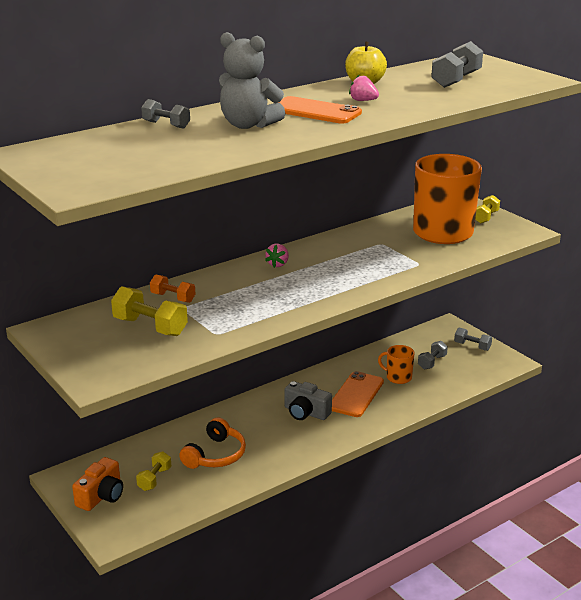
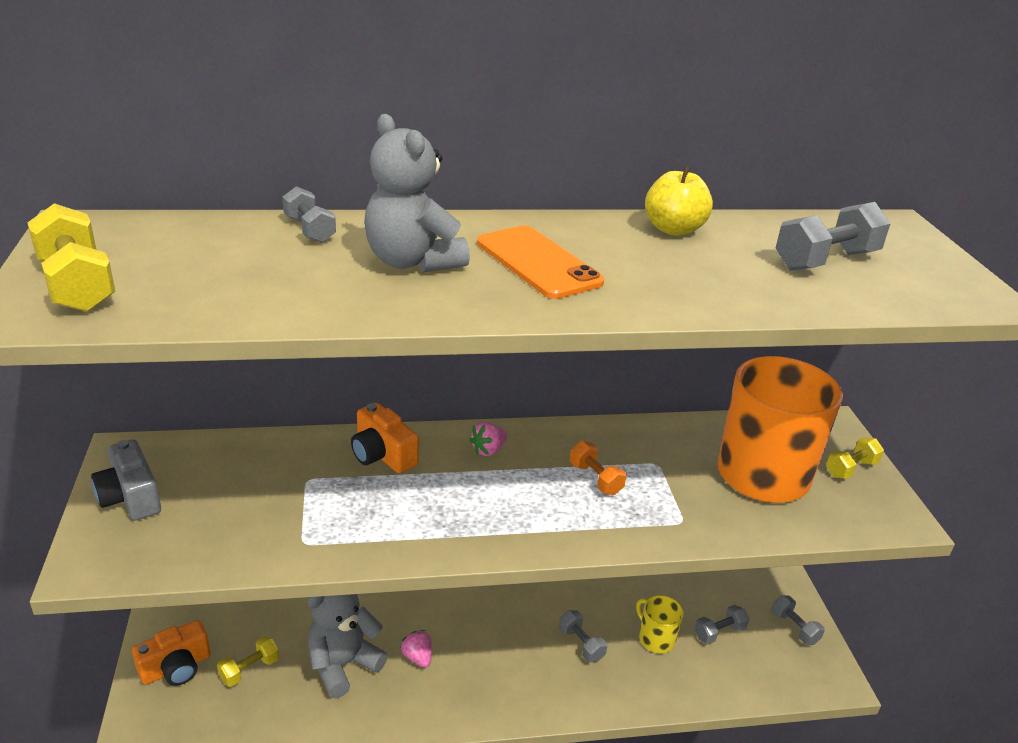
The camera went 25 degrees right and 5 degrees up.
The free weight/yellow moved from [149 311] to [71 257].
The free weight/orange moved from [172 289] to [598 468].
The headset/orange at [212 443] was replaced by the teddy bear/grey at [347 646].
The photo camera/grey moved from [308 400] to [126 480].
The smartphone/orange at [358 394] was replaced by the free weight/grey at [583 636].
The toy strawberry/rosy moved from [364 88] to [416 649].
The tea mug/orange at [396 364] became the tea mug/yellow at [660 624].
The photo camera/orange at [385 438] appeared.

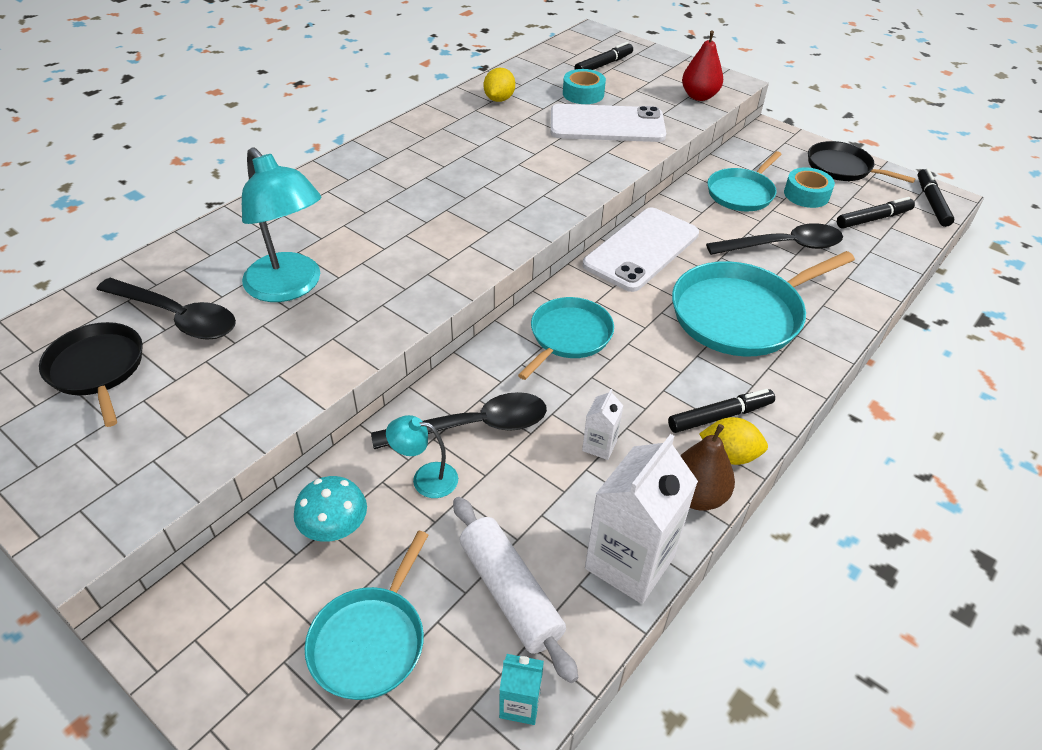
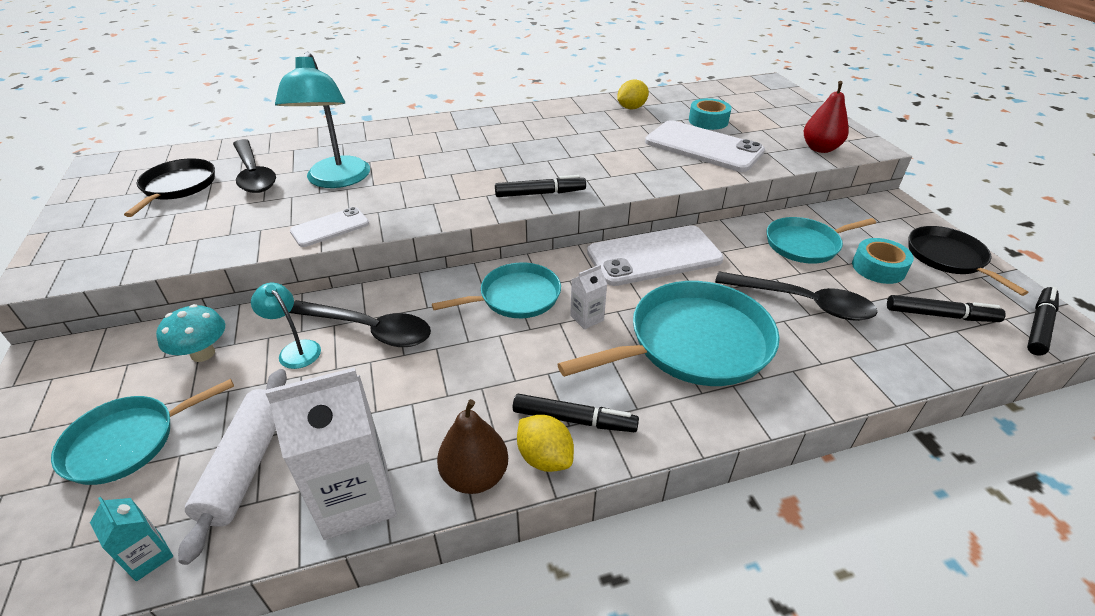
The camera went 35 degrees right and 5 degrees down.
The marker pen/ebony moved from [603 56] to [540 186].
The milk carton/pure white moved from [602 424] to [588 297].
The skillet/aqua at [763 304] turned 150 degrees clockwise.
The smartphone/pure white at [329 227] appeared.

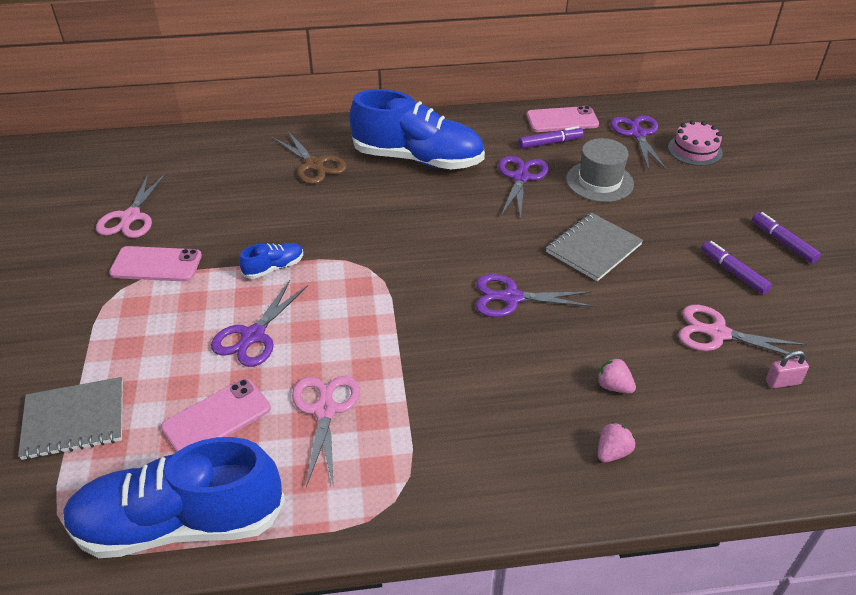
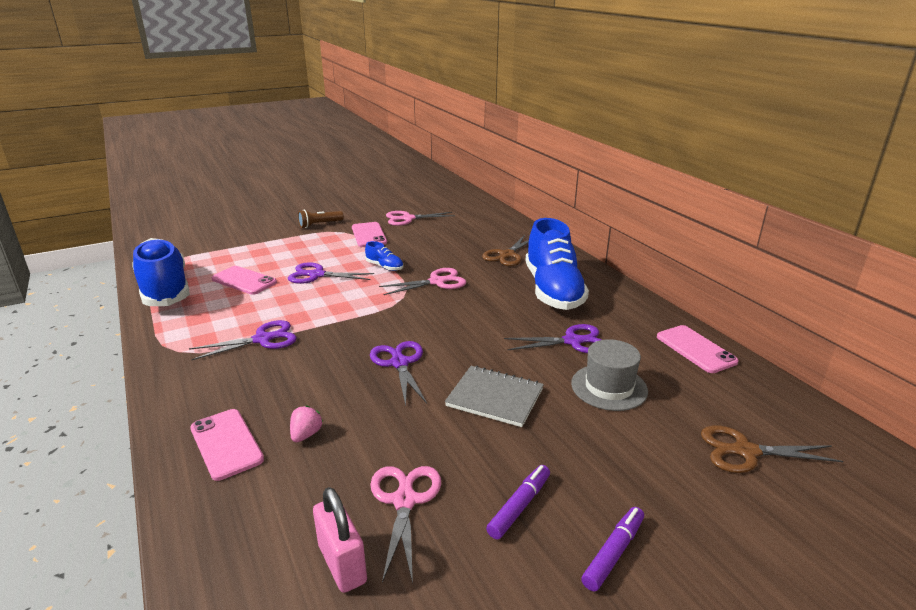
The camera went 70 degrees right and 15 degrees down.
The notepad/grey at [70 418] disappeared.
The shears/rosy moved from [326 432] to [422 281].
The marker pen/violet at [551 137] disappeared.
The toy strawberry/rosy at [617 442] was replaced by the smartphone/rosy at [227 445].
The shears/violet moved from [638 142] to [243 340].
The layer cake/rosy at [695 143] was replaced by the shears/dark brown at [772 449].
The small lock/rosy at [787 369] changed to 1.71 times the size.
The pocket torch/dark brown at [321 219] appeared.

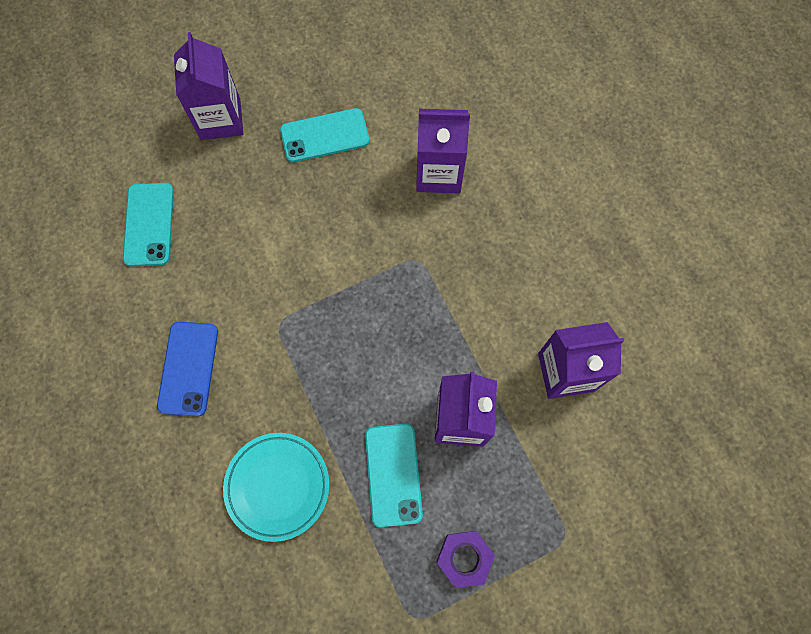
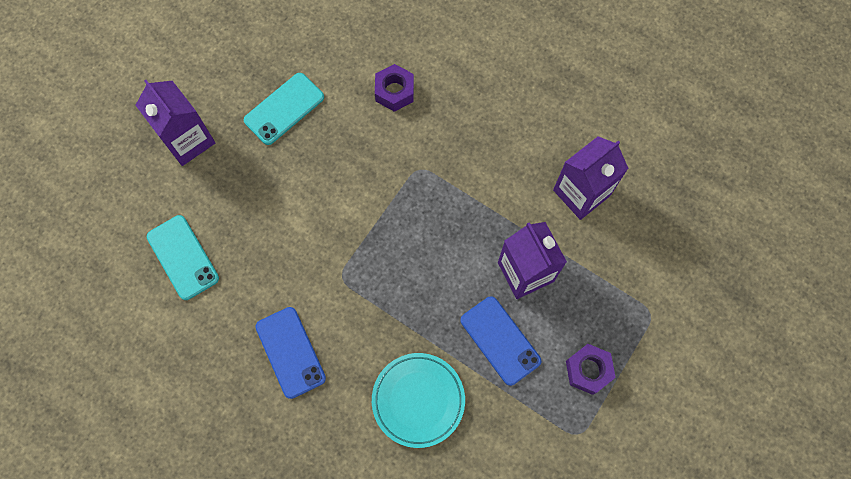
The camera went 30 degrees left and 0 degrees up.
The smartphone/aqua at [394 475] became the smartphone/royal blue at [500 341].
The milk carton/violet at [443 151] was replaced by the hexagon nut/violet at [394 88].

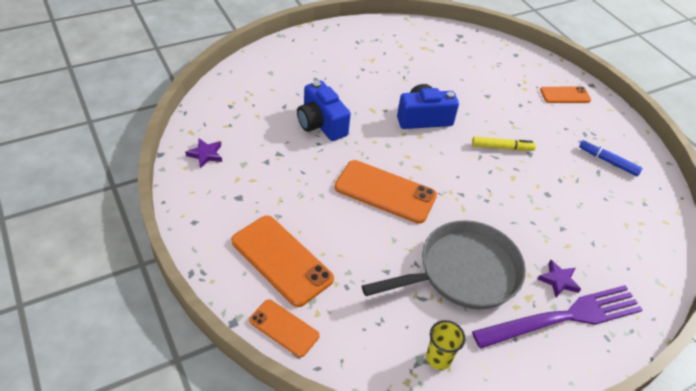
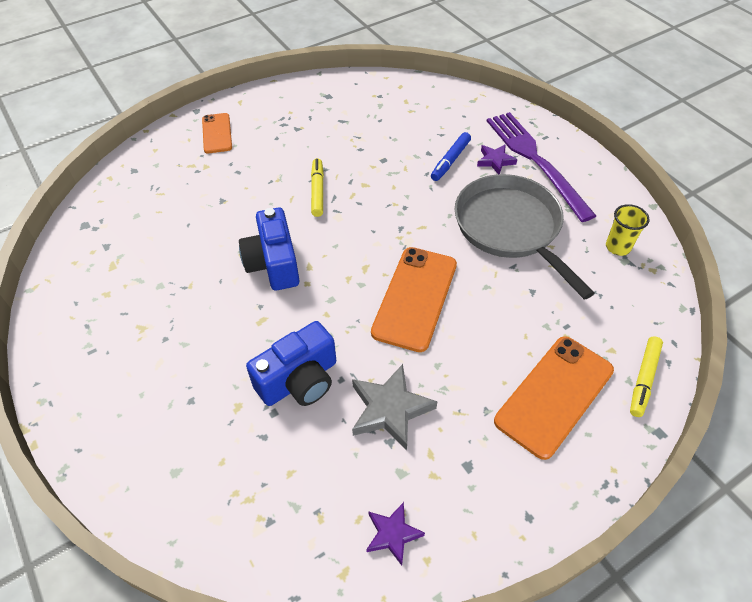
The camera went 90 degrees left and 5 degrees up.
The smartphone/orange at [284 328] was replaced by the marker pen/yellow at [646 376].
The marker pen/royal blue moved from [611 158] to [451 156].
The five-pointed star/grey at [394 407] appeared.

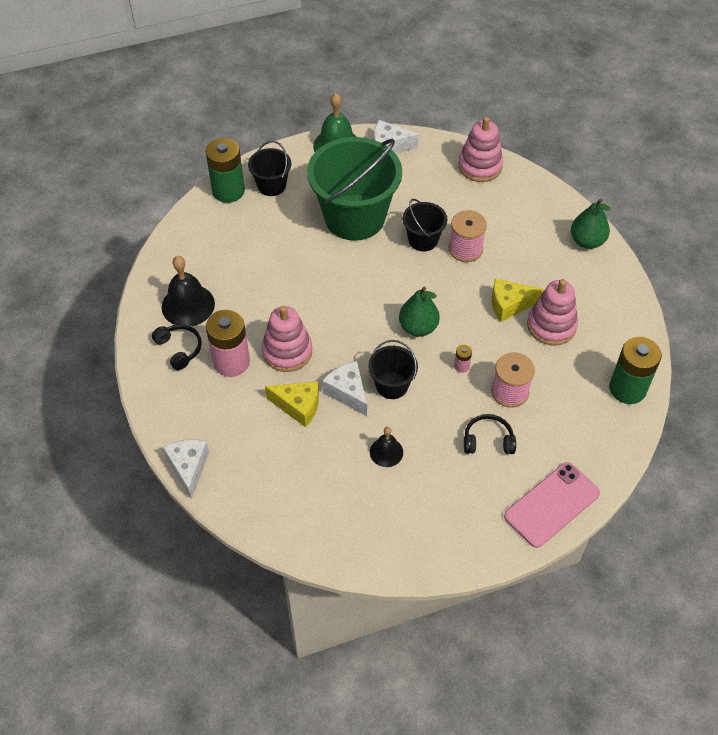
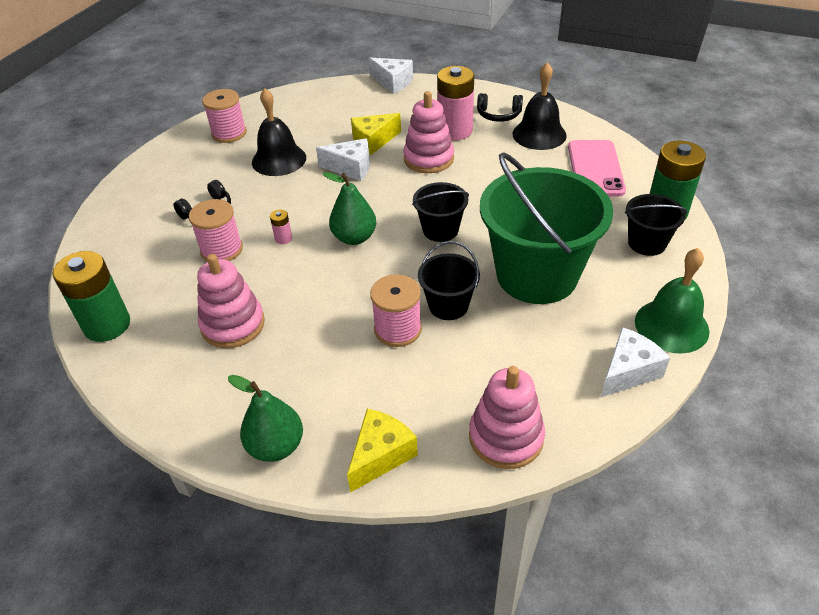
The camera went 135 degrees right and 10 degrees down.
The sand bucket/ebony moved from [393 369] to [440 212].
The hand bell/ebony at [386 447] changed to 1.73 times the size.
The cheese wedge/yellow moved from [518 300] to [382 451].
The smartphone/rosy moved from [552 505] to [597 168].
The bobbin/rosy at [224 116] appeared.

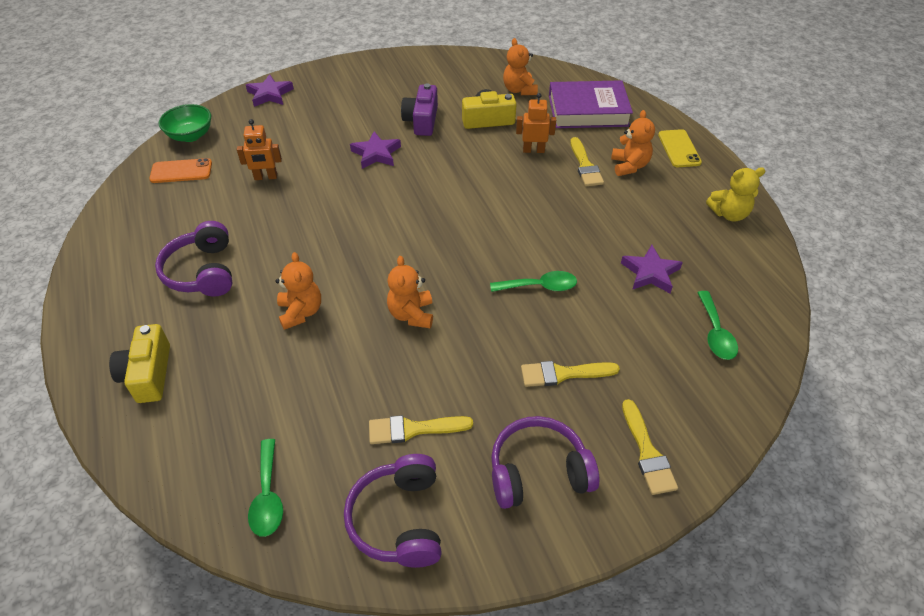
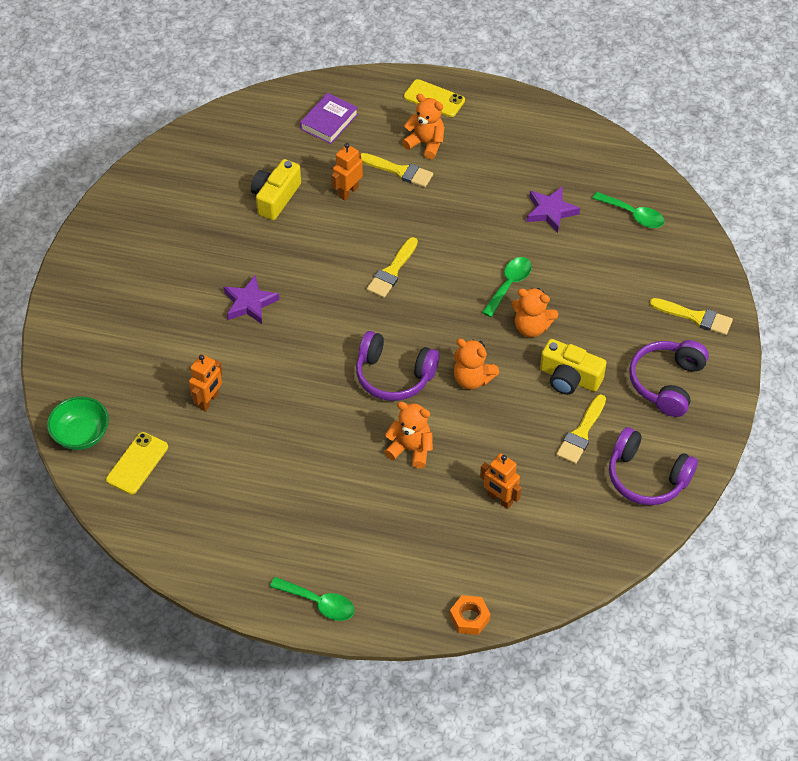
The camera went 55 degrees left and 5 degrees up.
The photo camera/yellow moved from [139 363] to [573 367].
The smartphone/orange at [180 170] became the smartphone/yellow at [137 463].
The headset/violet moved from [193 259] to [397 366].
The five-pointed star/violet at [270 90] disappeared.
The tablespoon/green moved from [265 488] to [312 599].
The photo camera/violet at [419 109] disappeared.
The teddy bear/orange moved from [520 66] to [535 312].
The paintbrush/yellow moved from [570 374] to [392 267].
The hardcover/violet at [591 104] changed to 0.60 times the size.
The teddy bear/yellow at [735 194] disappeared.
The hexagon nut/orange at [470 615] appeared.
The toy robot/orange at [501 481] appeared.

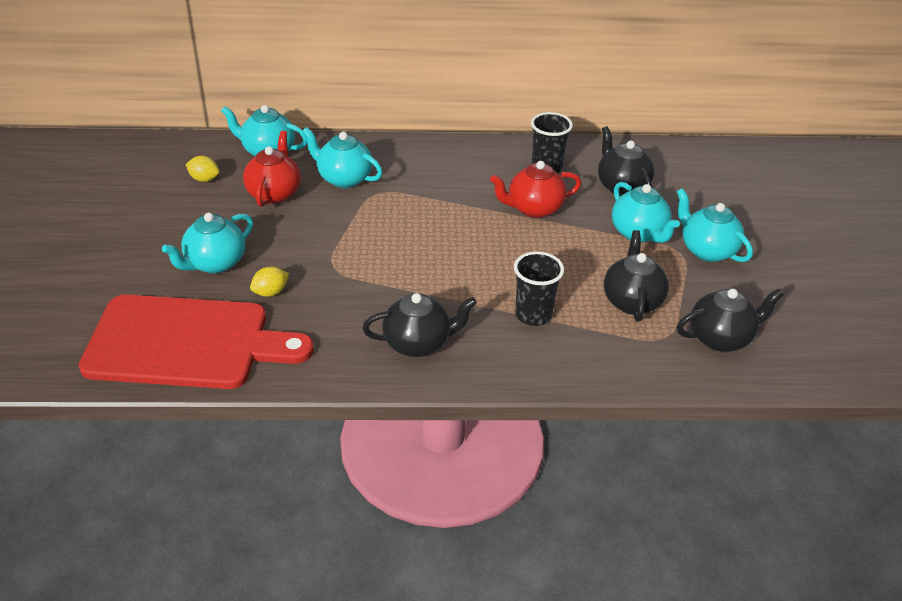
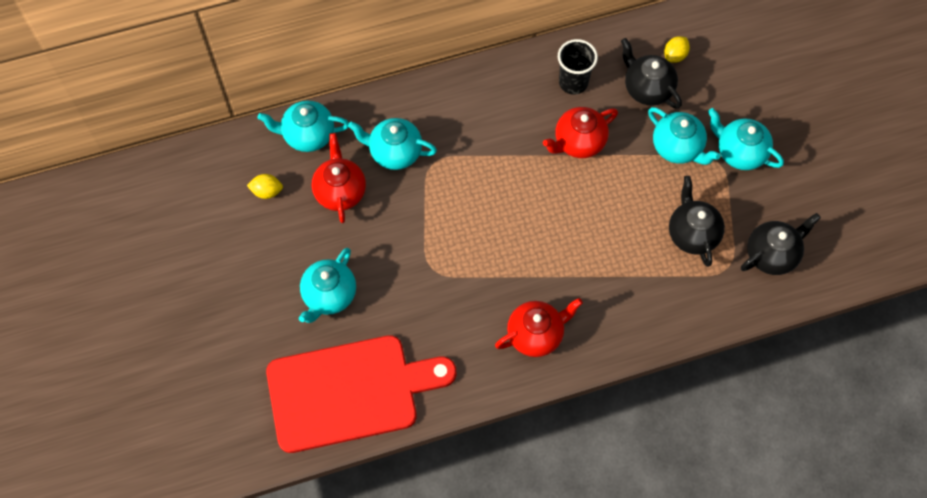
The camera went 15 degrees left and 25 degrees up.
The citrus fruit/yellow moved from [269 281] to [677 49].
The china teapot/ebony at [419 325] became the china teapot/crimson at [539 327].
The cup/ebony at [539 288] disappeared.

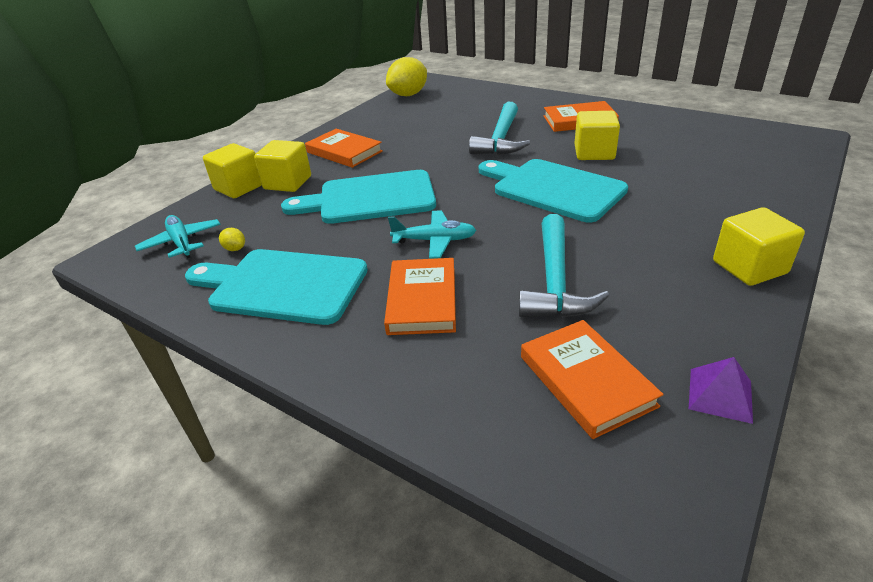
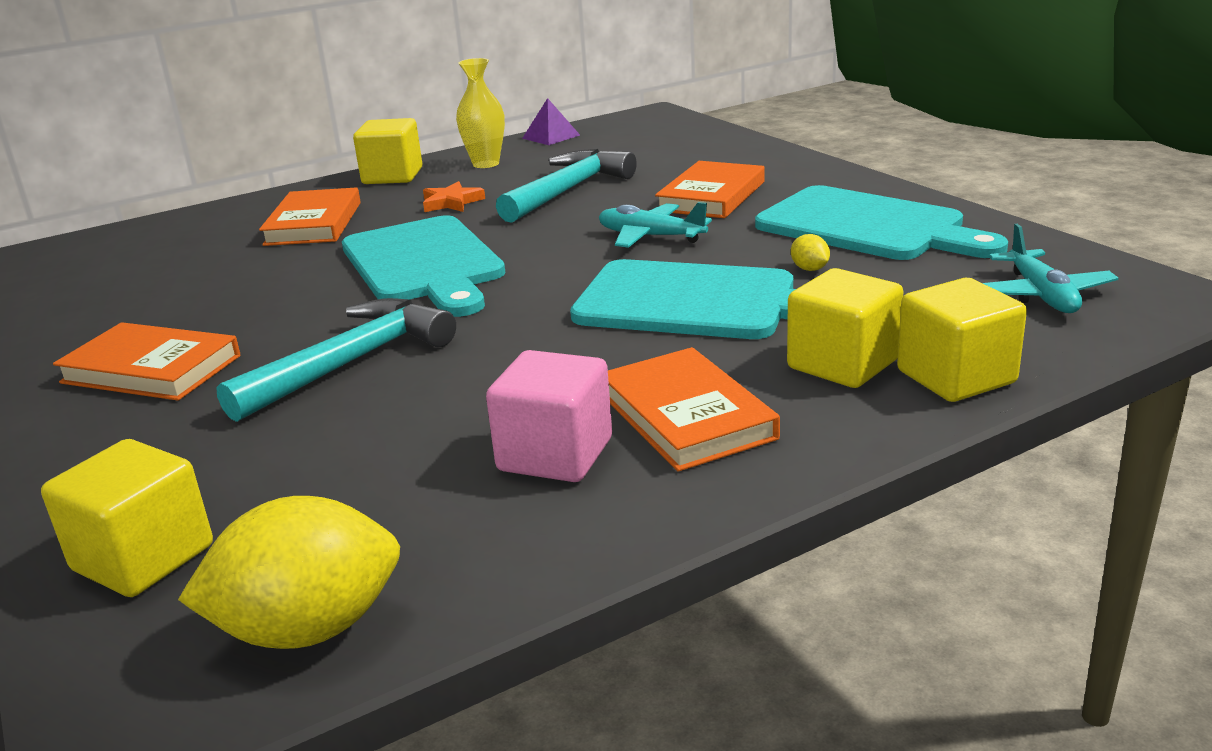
The camera went 155 degrees left and 10 degrees down.
The citrus fruit/yellow moved from [232 239] to [810 252].
The hardcover/orange moved from [592 379] to [310 216].
The block/yellow moved from [597 135] to [127 518].
The five-pointed star/orange at [454 196] appeared.
The vase/yellow at [480 113] appeared.
The block/rosy at [549 416] appeared.

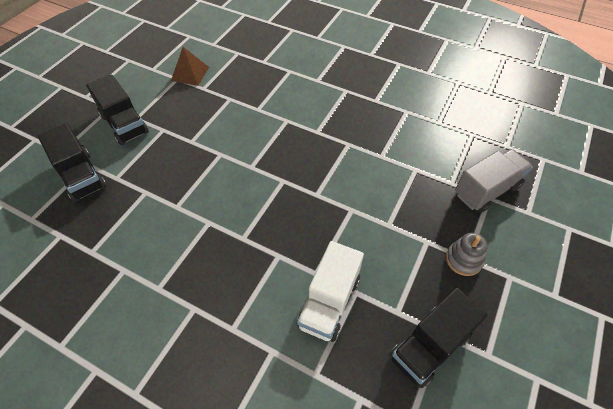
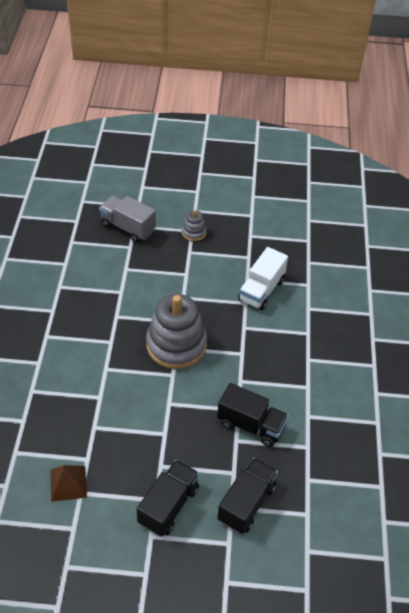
The camera went 115 degrees left and 5 degrees down.
The lorry/pure white at [330 291] turned 120 degrees clockwise.
The lorry/ebony moved from [438 338] to [253 415].
The ring stacker/grey at [176 331] appeared.

